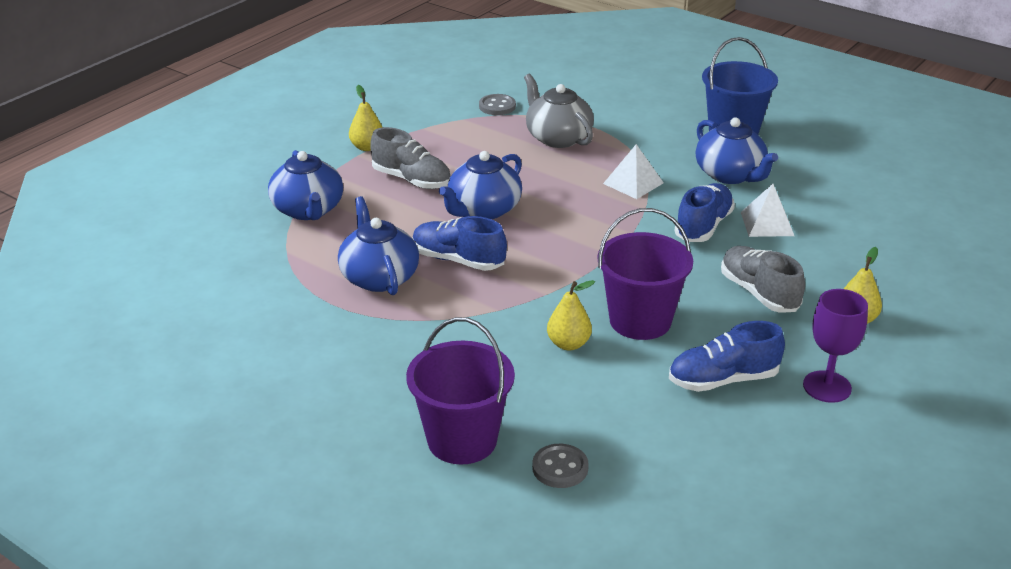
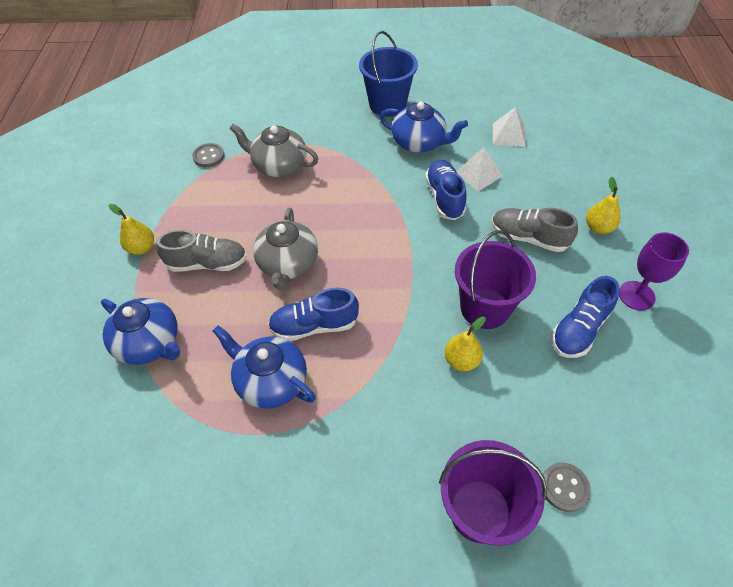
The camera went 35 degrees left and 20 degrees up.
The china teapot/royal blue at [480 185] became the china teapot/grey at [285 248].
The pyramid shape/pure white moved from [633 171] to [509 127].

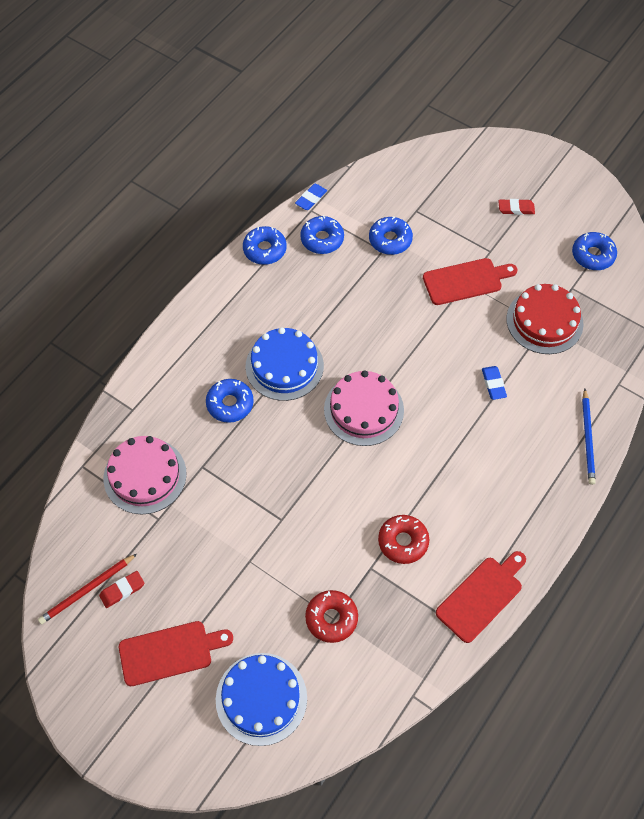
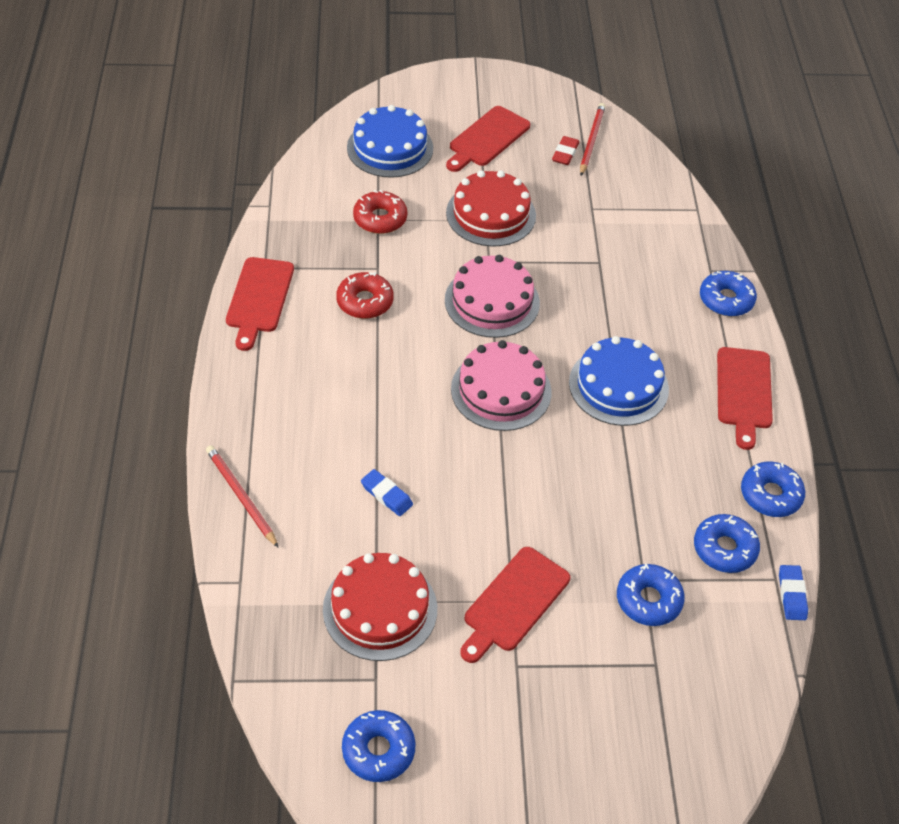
The camera went 140 degrees right and 10 degrees down.
The layer cake/rosy moved from [145 475] to [492 296].
The donut/royal blue moved from [230 401] to [728 293].
The eraser/crimson at [516 207] disappeared.
The wooden pencil/royal blue at [589 437] became the wooden pencil/crimson at [242 496].
The layer cake/crimson at [491 208] appeared.
The cutting board/crimson at [745 398] appeared.

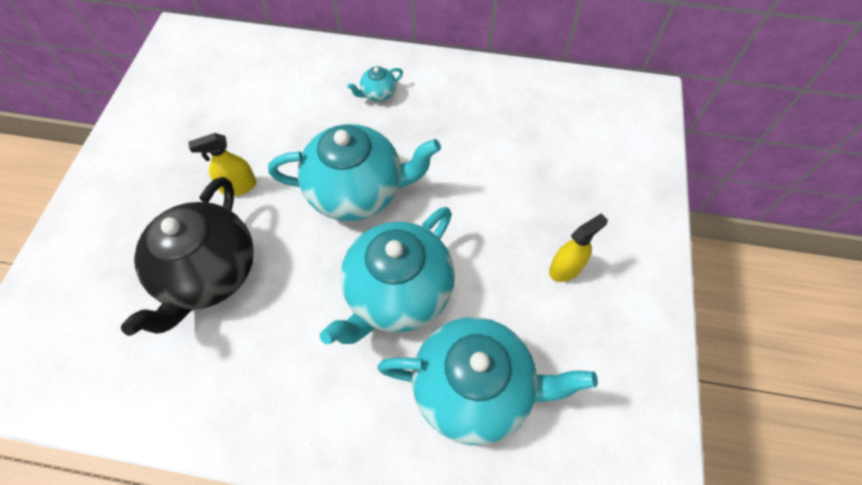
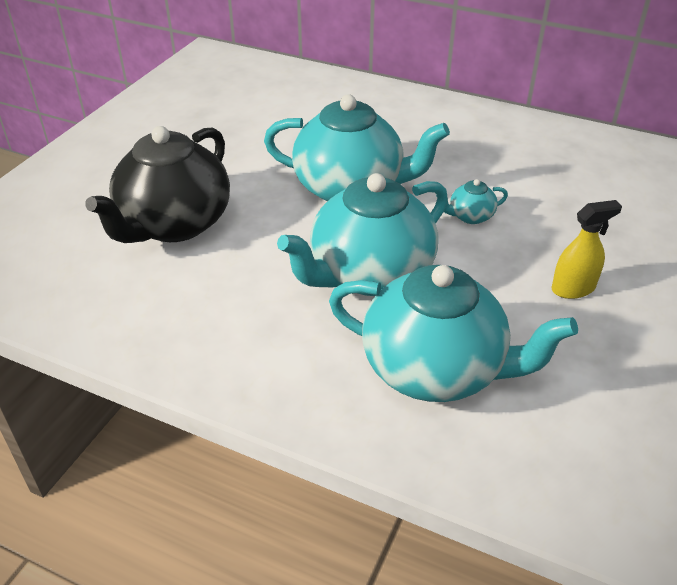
The camera went 15 degrees right and 20 degrees down.
The sprayer/yellow at [222 164] disappeared.
The china teapot/aqua moved from [375 83] to [472 201].

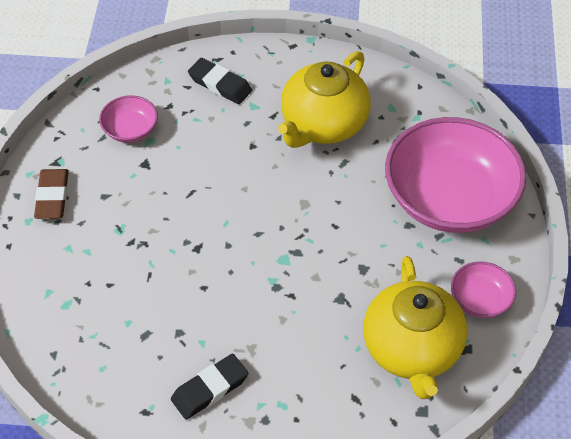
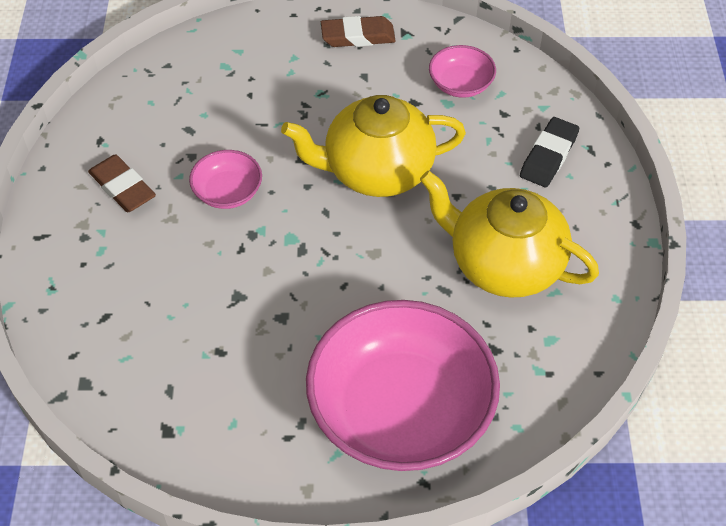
The camera went 85 degrees right and 0 degrees up.
The eraser/ebony at [209 387] became the eraser/dark brown at [122 183].
The china teapot/yellow moved from [415 327] to [373 146].
The serving bowl/rosy moved from [483 289] to [225 179].

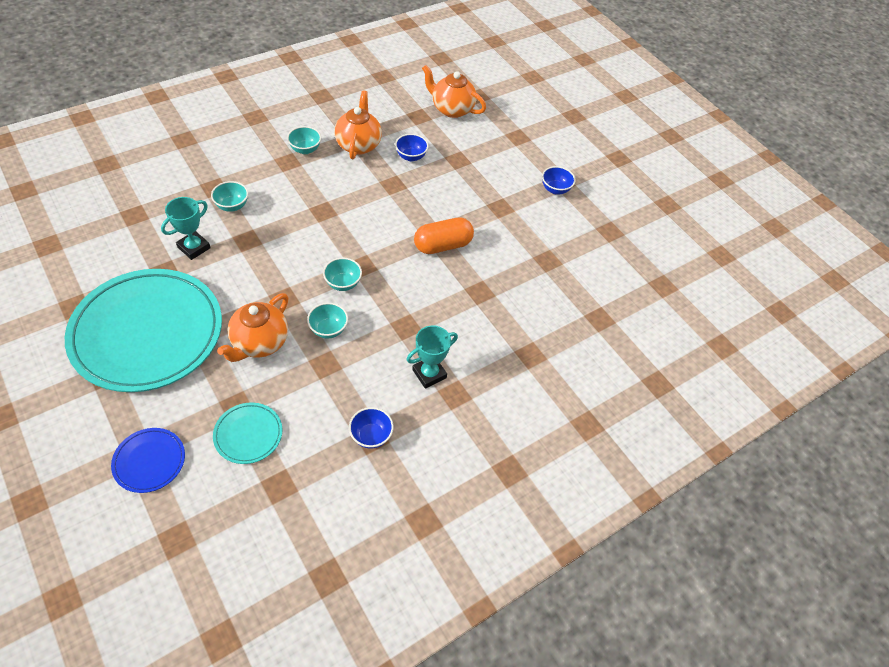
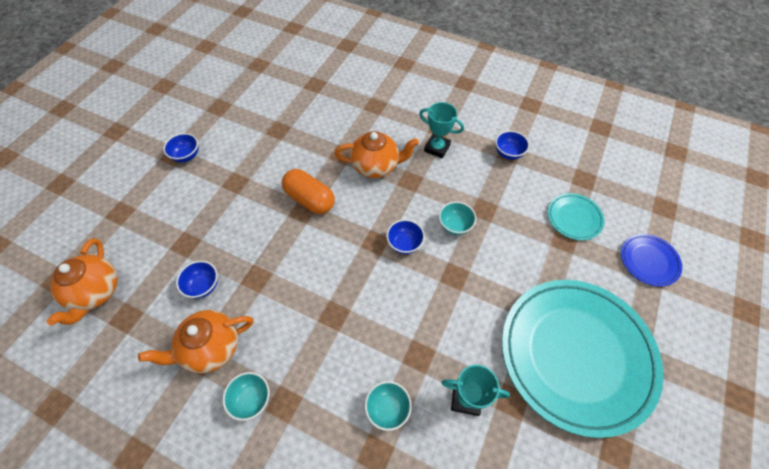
The camera went 115 degrees left and 5 degrees up.
The china teapot/orange moved from [252 327] to [377 154].
The serving bowl/aqua at [342 274] became the serving bowl/royal blue at [405 236].

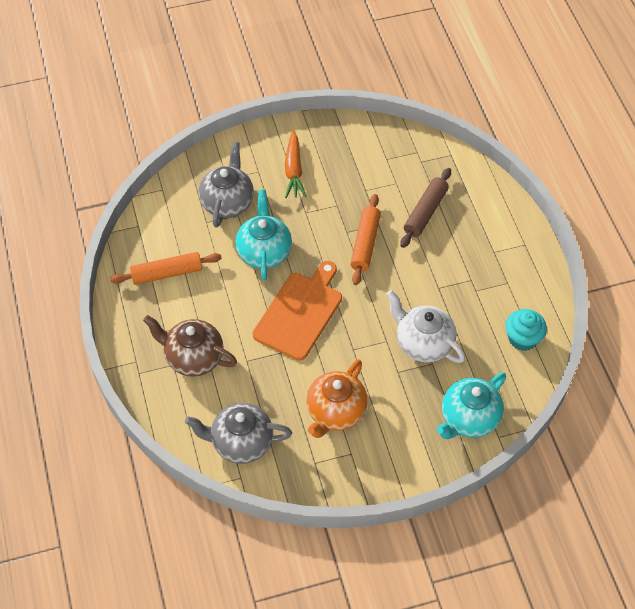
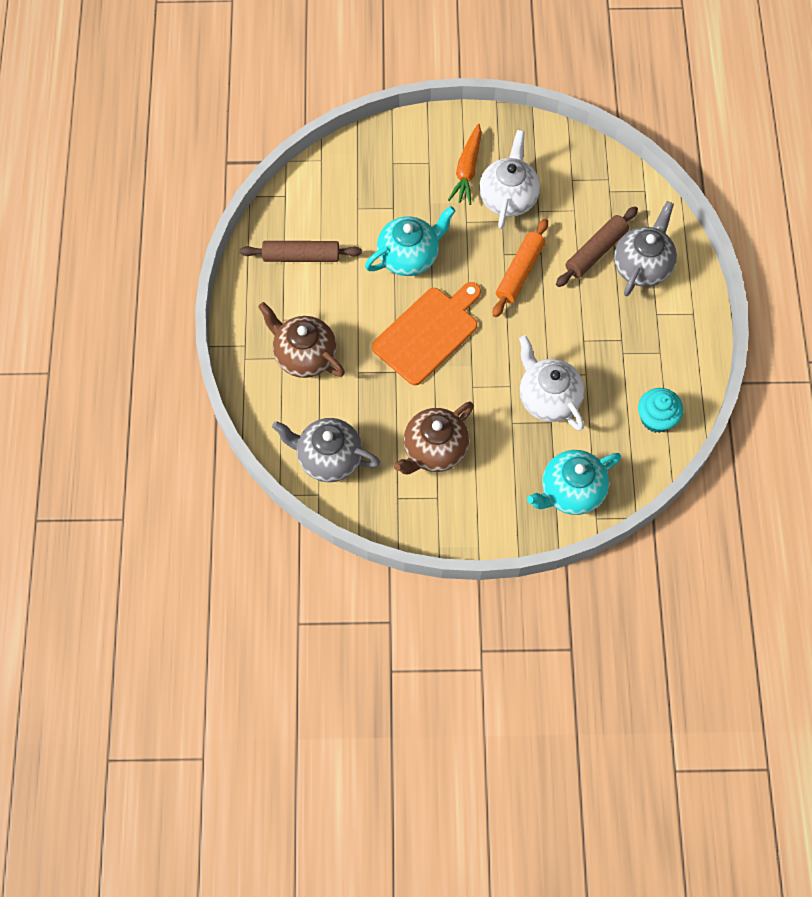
The camera went 15 degrees right and 10 degrees up.
The dough roller/orange at [166 268] became the dough roller/dark brown at [301 251].
The china teapot/grey moved from [226 185] to [645 248].
The china teapot/aqua at [263 235] turned 45 degrees clockwise.
The china teapot/orange at [337 398] became the china teapot/dark brown at [434 438].
The china teapot/pure white at [509 179] appeared.

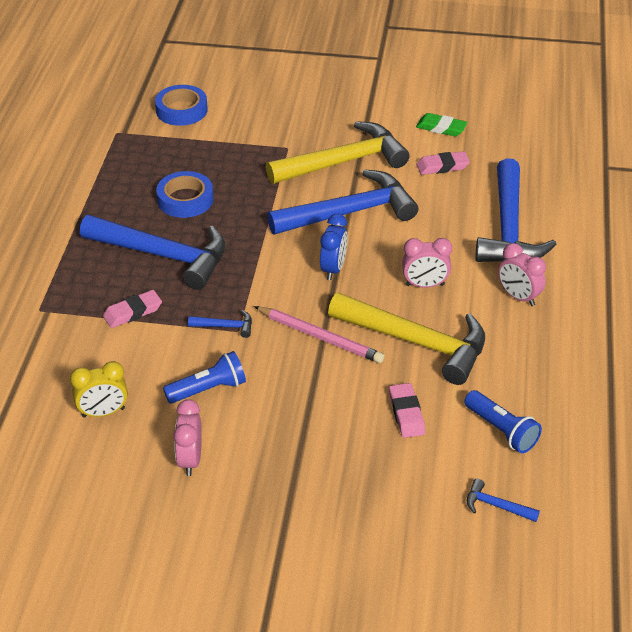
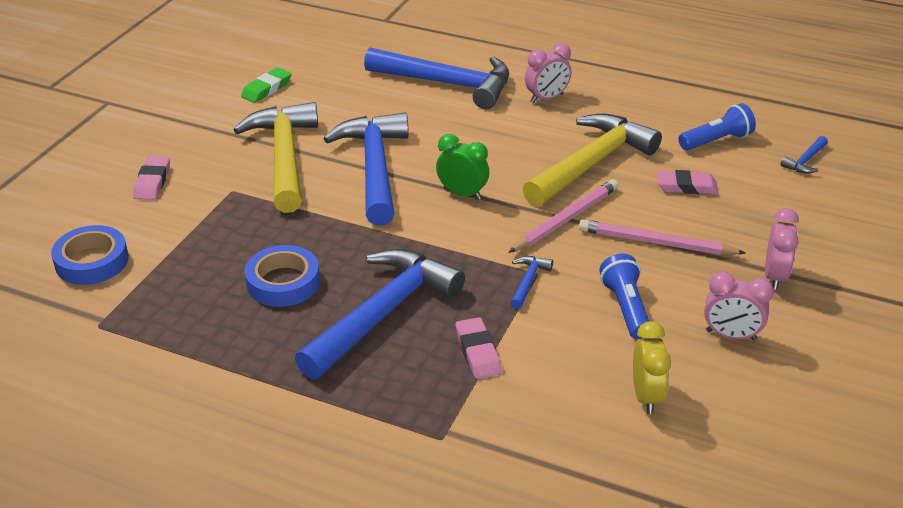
The camera went 75 degrees left and 5 degrees down.
The alarm clock/royal blue at [334 247] became the alarm clock/green at [462 167].
The alarm clock/rosy moved from [427 263] to [782 249].
The eraser/rosy moved from [443 163] to [151 178].
The wooden pencil/rosy at [662 237] appeared.

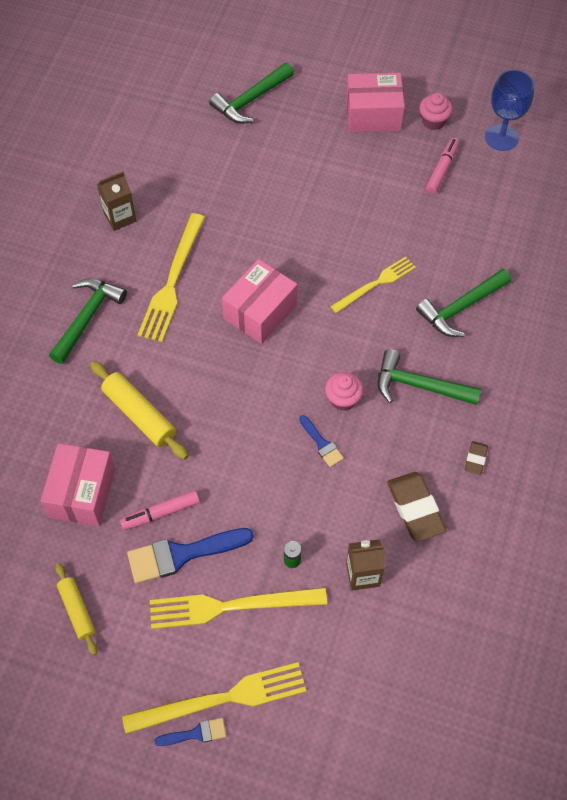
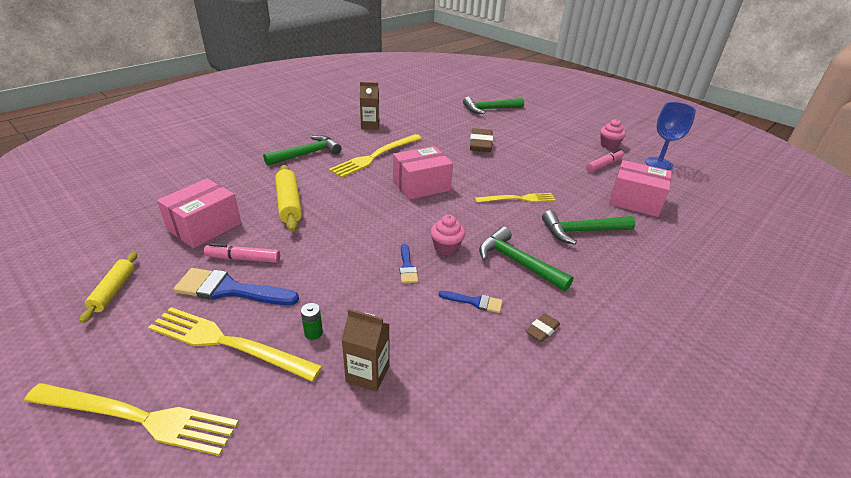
The camera went 25 degrees right and 25 degrees down.
The paintbrush/royal blue moved from [190 732] to [470 302].
The parcel/rosy moved from [375 102] to [640 188].
The eraser/dark brown moved from [417 507] to [481 140].

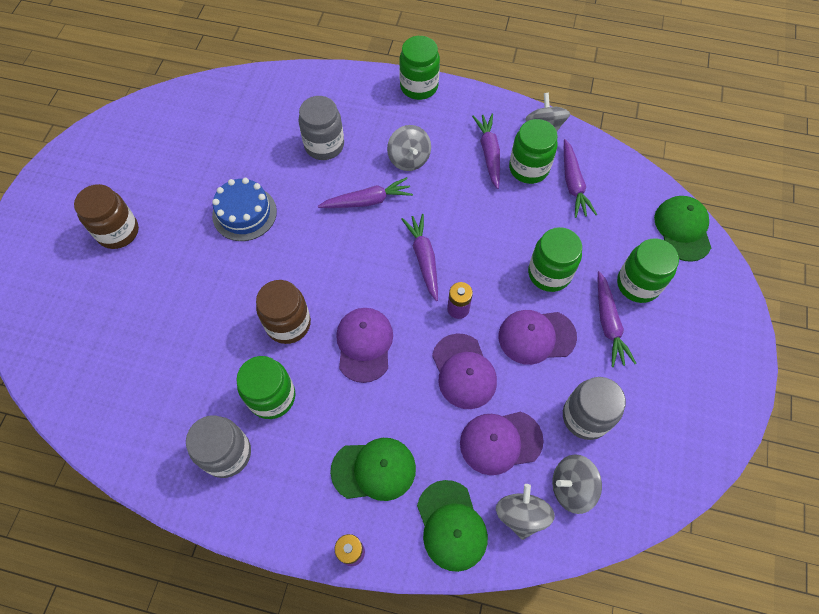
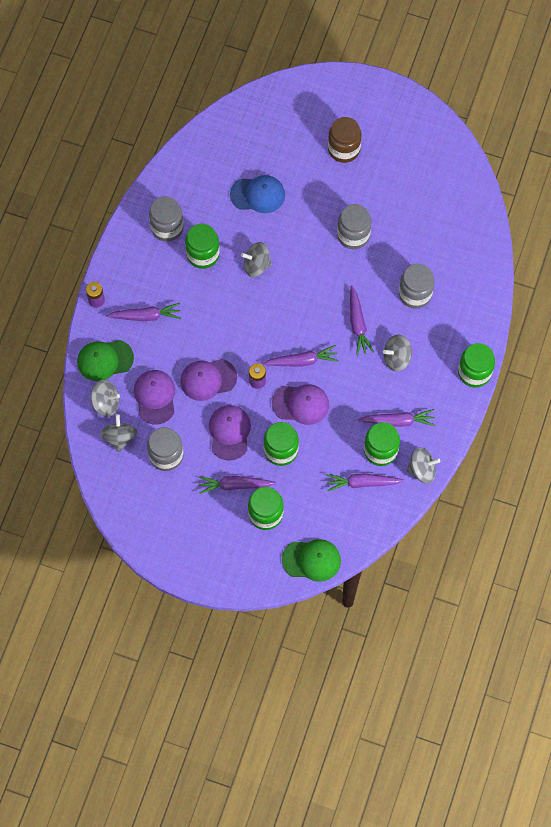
The camera went 95 degrees right and 5 degrees up.
The layer cake/royal blue at [244 209] was replaced by the jar/grey at [354 226].
The jar/dark brown at [283 312] was replaced by the whirligig/grey at [256 259].
The baseball cap/green at [373 469] was replaced by the carrot/violet at [143 312].
The baseball cap/violet moved from [364 345] to [300 404].
The baseball cap/royal blue at [257 194] appeared.

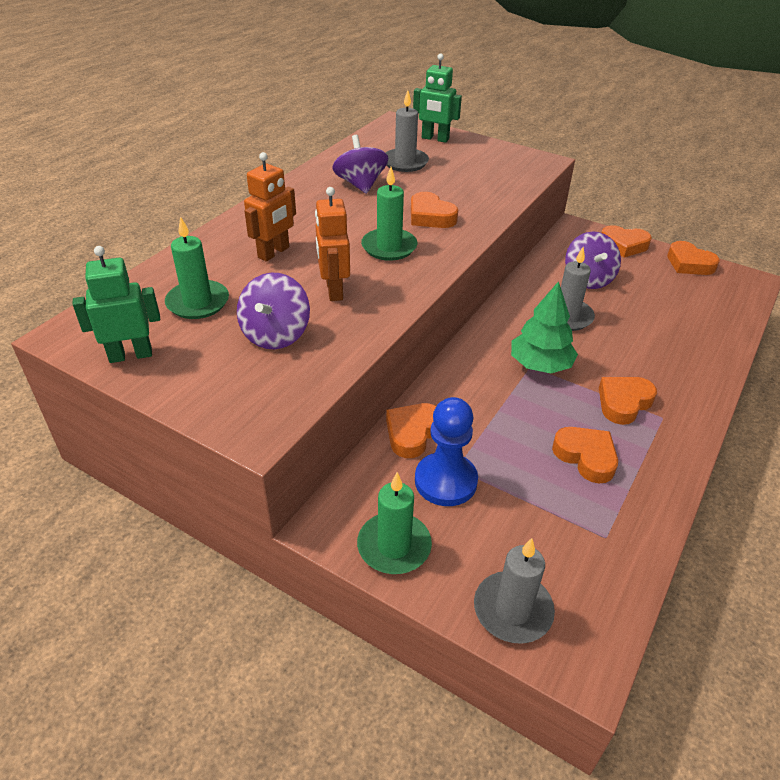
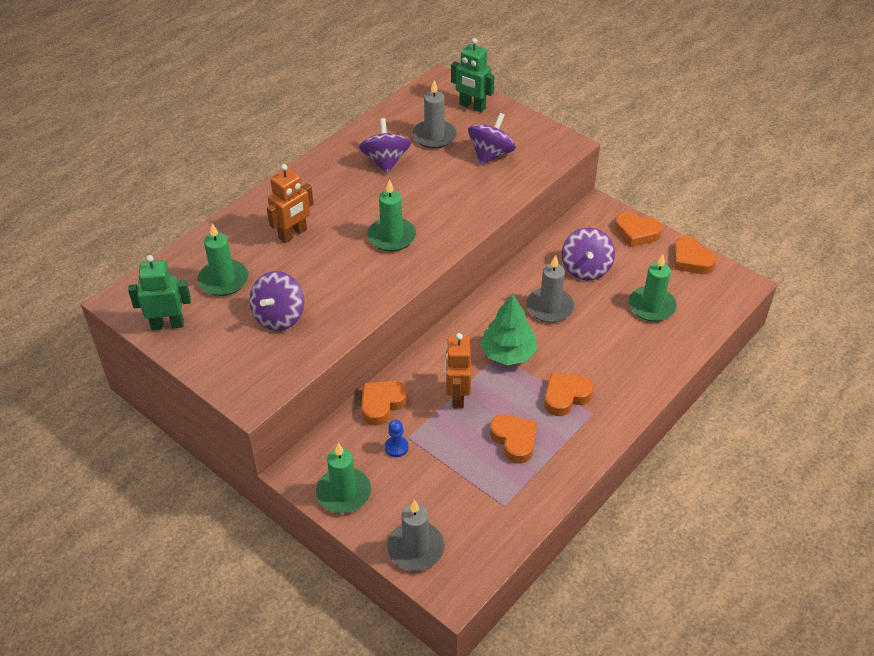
The camera went 10 degrees right and 5 degrees up.
The toy robot/orange moved from [332 244] to [458 371].
The heart shape/orange at [434 210] disappeared.
The chess pawn/royal blue at [446 451] changed to 0.48 times the size.
The whirligig/violet at [492 139] appeared.
The wax candle/green at [653 288] appeared.

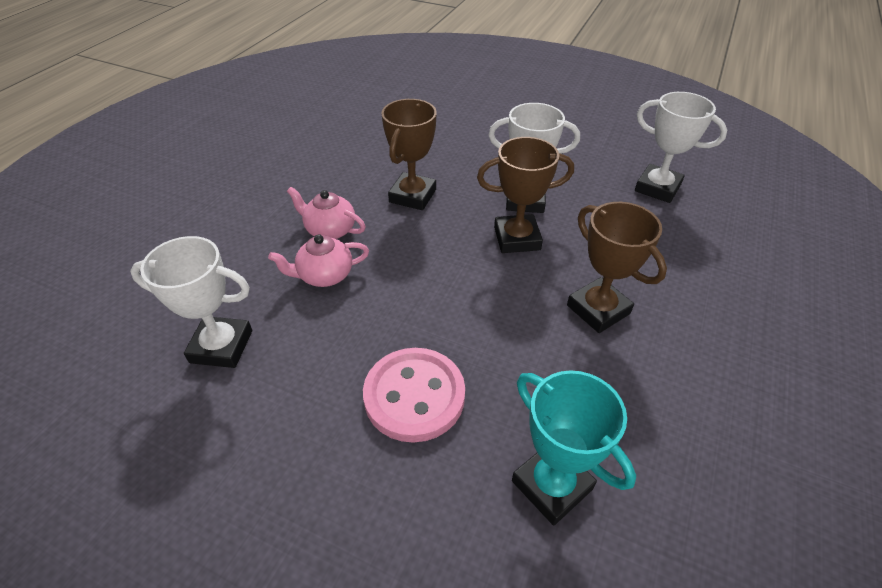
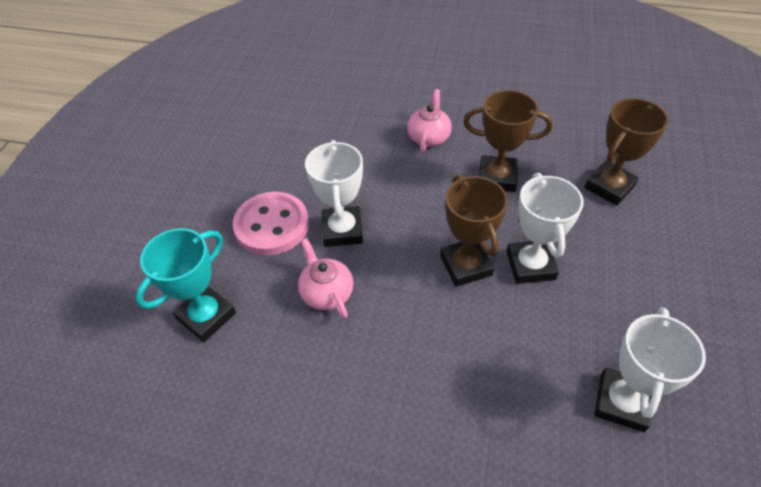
The camera went 80 degrees right and 5 degrees up.
The prize cup/pure white moved from [191 302] to [334 193].
The china teapot/rosy moved from [318 260] to [326 278].
The prize cup/dark brown moved from [617 267] to [626 152].

